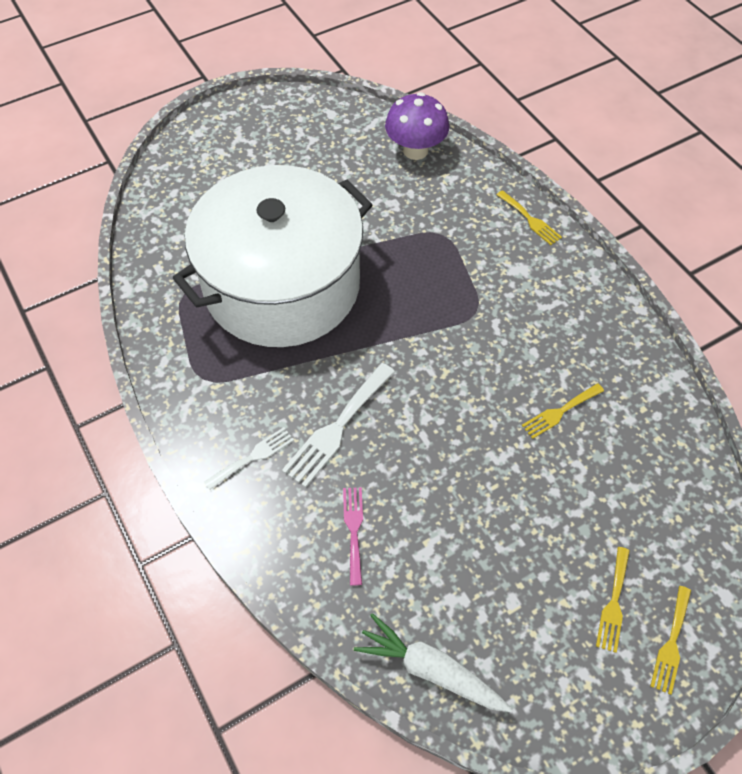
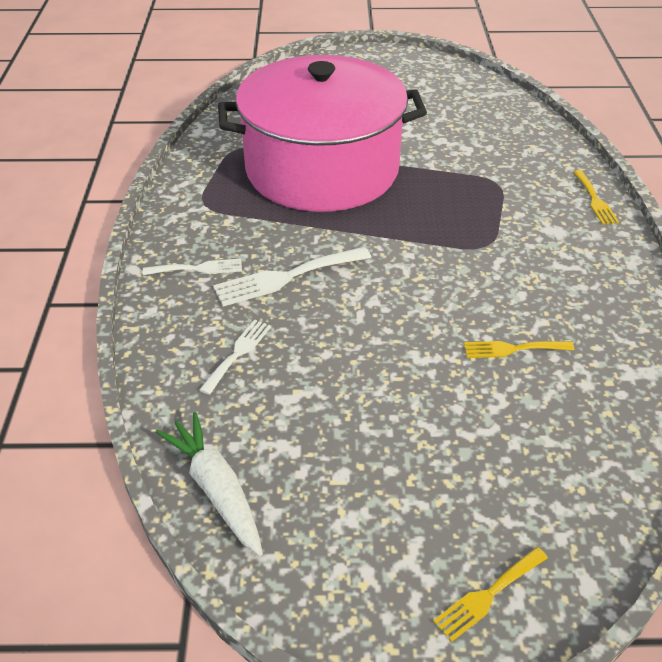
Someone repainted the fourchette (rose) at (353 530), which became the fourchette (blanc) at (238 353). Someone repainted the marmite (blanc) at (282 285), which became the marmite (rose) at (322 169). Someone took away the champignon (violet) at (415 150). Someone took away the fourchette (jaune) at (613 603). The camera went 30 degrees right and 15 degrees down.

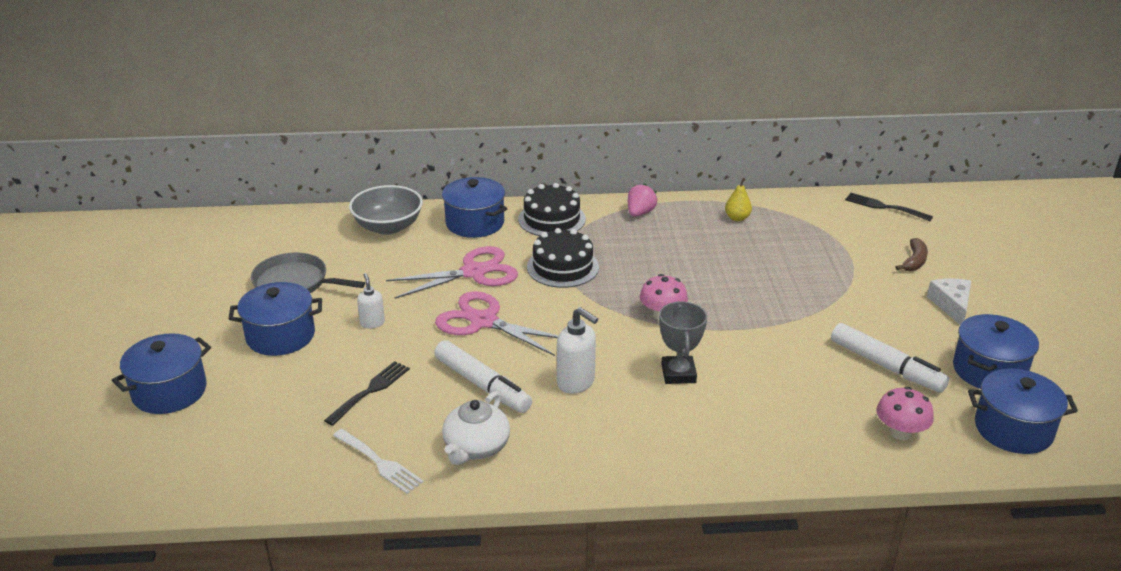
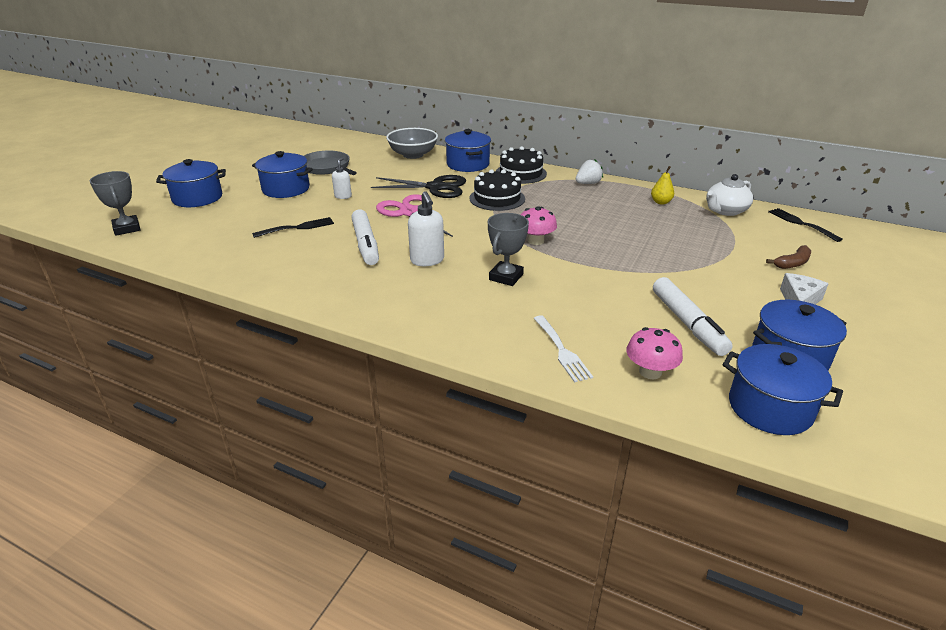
Someone put down the trophée (gris) at (127 228). Someone repainted the ciseaux (rose) at (474 272), which became the ciseaux (noir) at (435 187). Someone carried the fourchette (blanc) from (379 462) to (561 350). Someone repainted the fraise (rose) at (640 213), which became the fraise (blanc) at (588 183). Someone carried the théière (blanc) from (476 447) to (725 211). The camera went 30 degrees right and 0 degrees up.

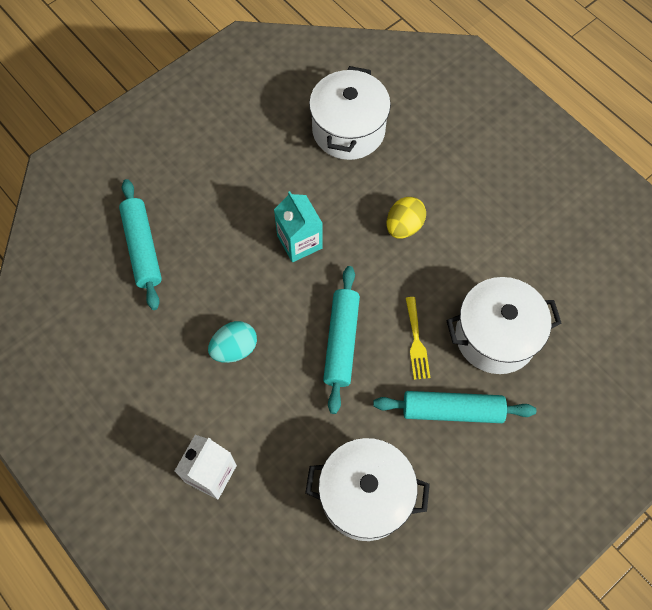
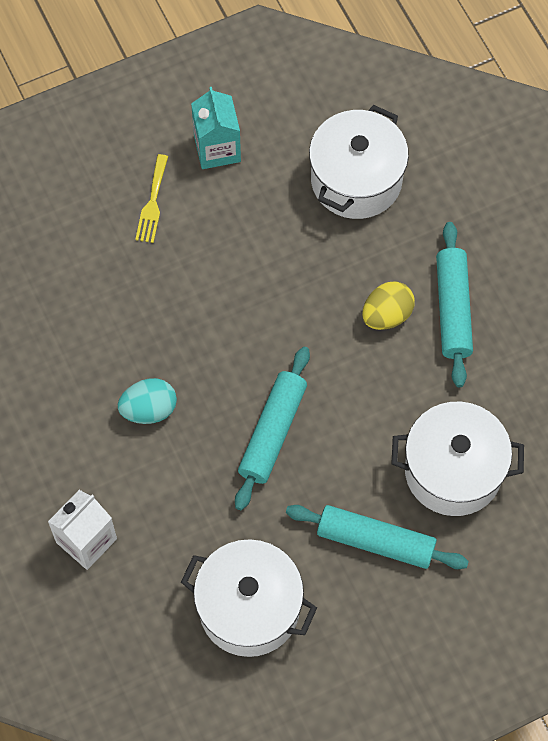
Someone carried the fourchette (jaune) from (416 342) to (152 203). Someone carried the brique de lait (turquoise) from (299 242) to (217 148). Someone carried the rouleau à pâtisserie (turquoise) from (143 248) to (453 309). The camera went 15 degrees right and 0 degrees up.

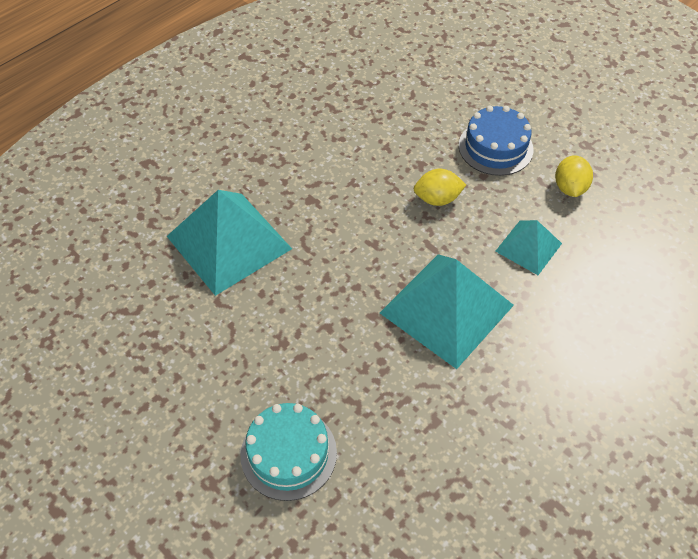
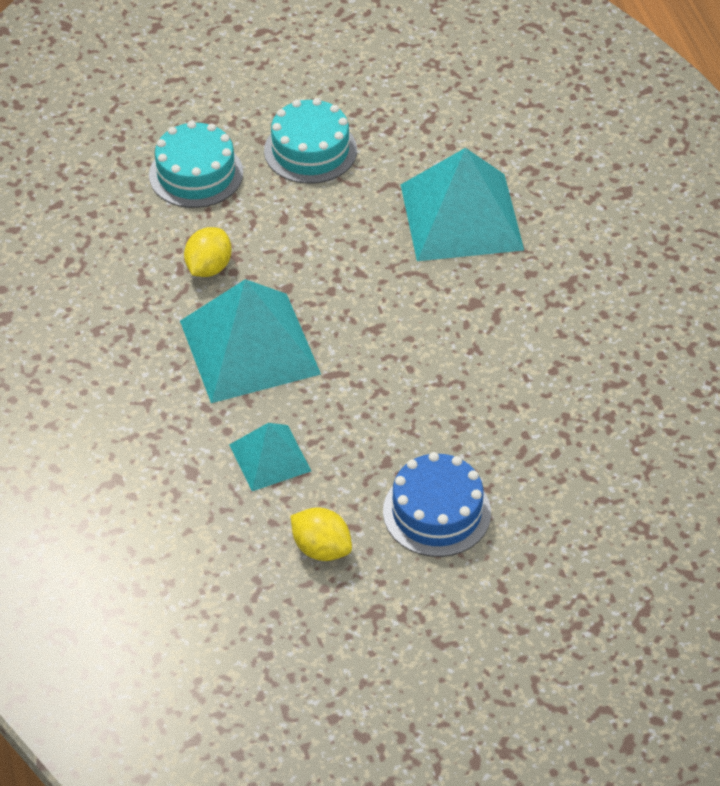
Someone carried the citron (jaune) from (437 199) to (209 267). Someone put down the gâteau (turquoise) at (310 150). The camera went 120 degrees right and 5 degrees down.

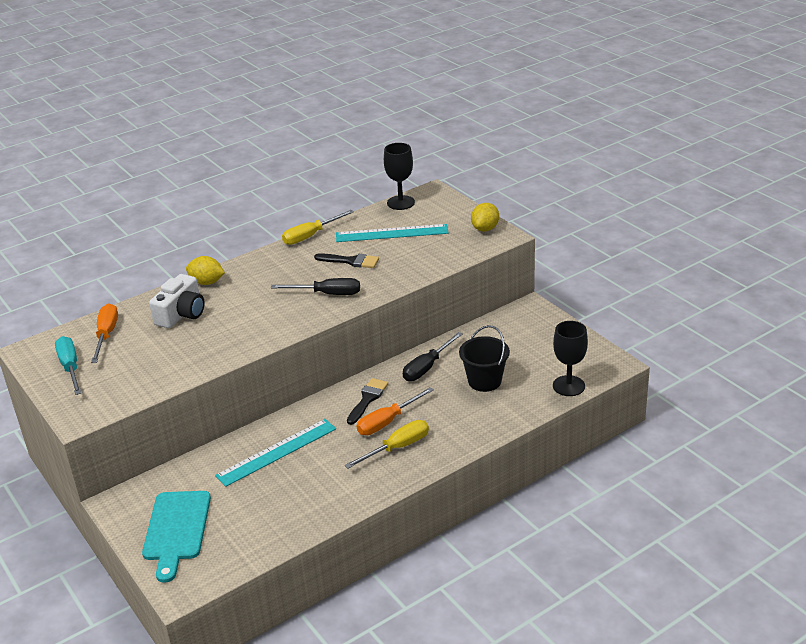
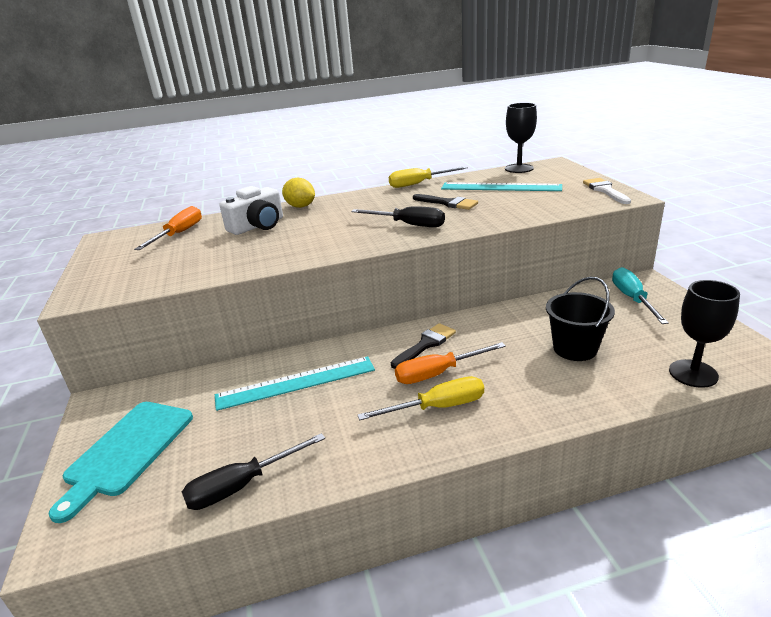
Someone carried the tournevis (noir) from (427 367) to (242 485). Someone swapped the citron (jaune) at (485 228) for the pinceau (blanc) at (605 190). Someone carried the tournevis (turquoise) from (70 367) to (632 299). The camera went 20 degrees right and 5 degrees down.

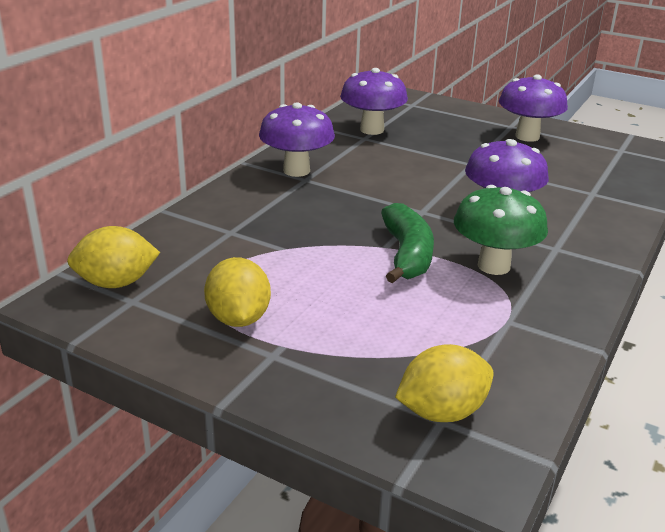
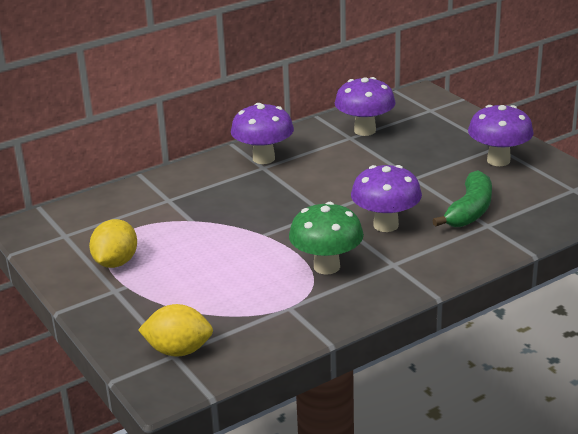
Someone carried the banane (vert) from (407 255) to (469 211). Someone took away the citron (jaune) at (116 283). The camera went 30 degrees right and 0 degrees up.

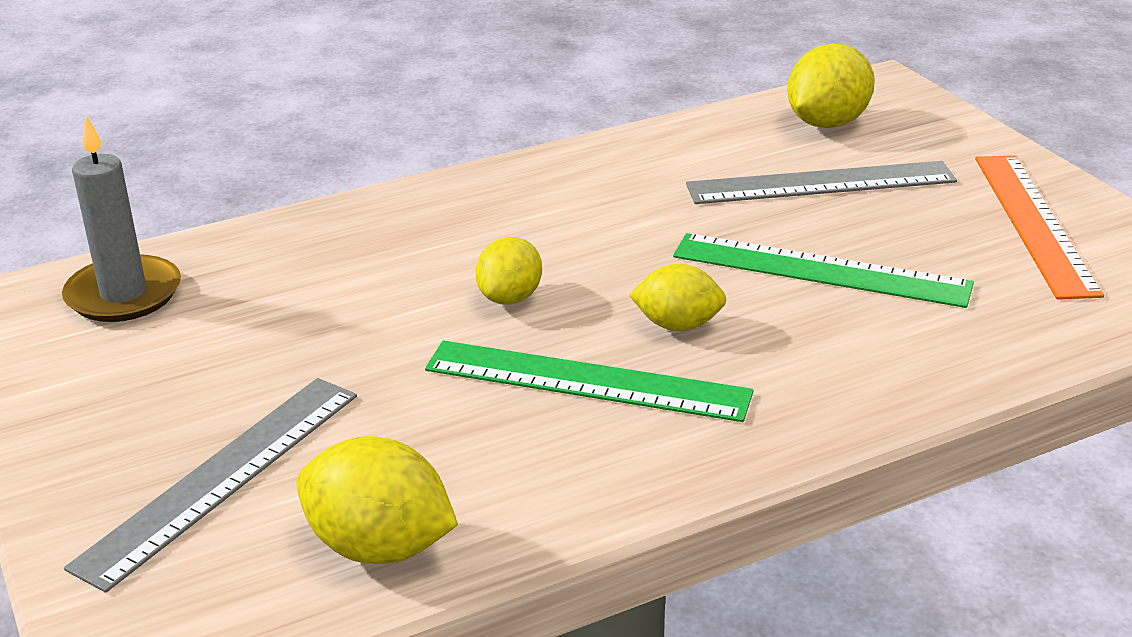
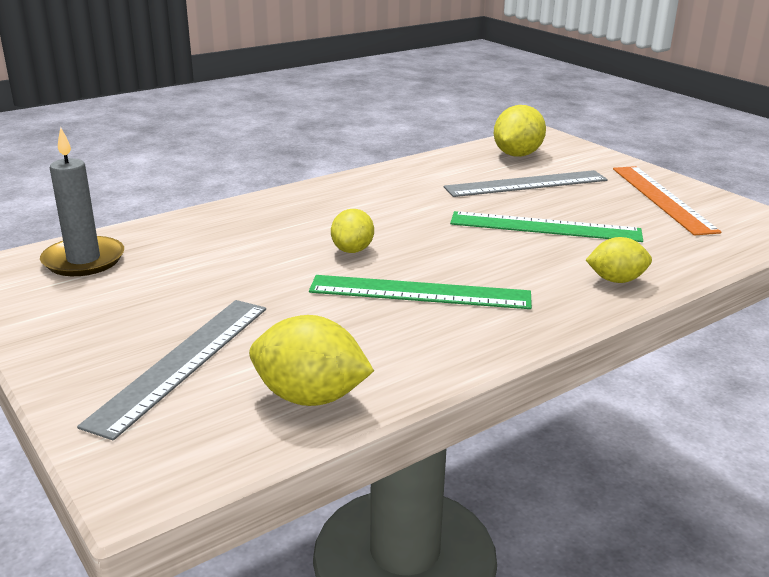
Someone carried the citron (jaune) from (678 325) to (616 280). The camera went 10 degrees left and 5 degrees down.

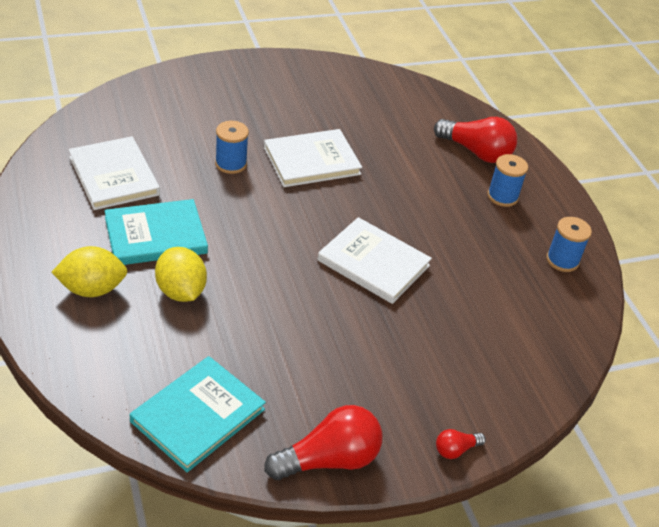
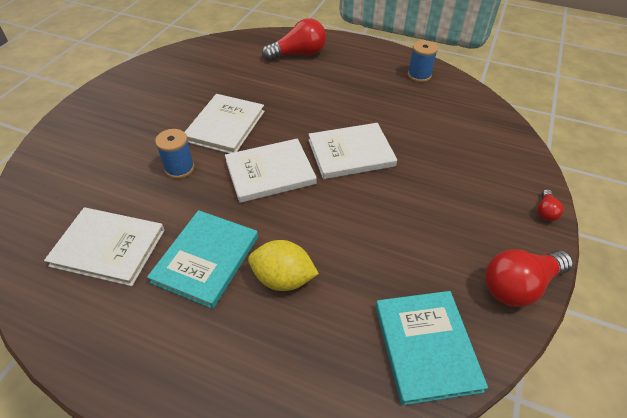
Someone put down the livre (blanc) at (270 172). Someone rotated the ampoule (rouge) at (329 460) by 135 degrees counterclockwise. Someone took away the citron (jaune) at (92 289). Someone took away the bobine (bleu) at (502 196). The camera went 45 degrees left and 5 degrees up.

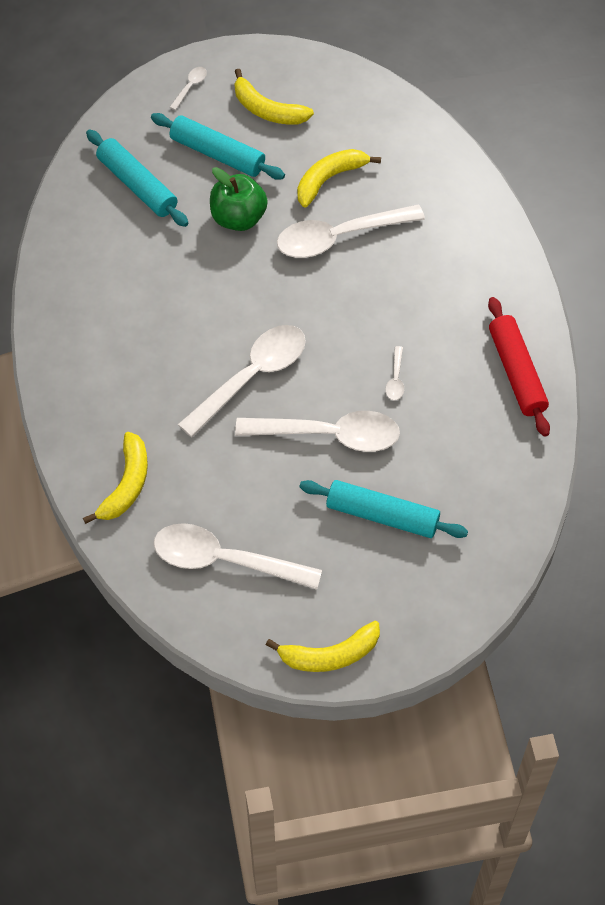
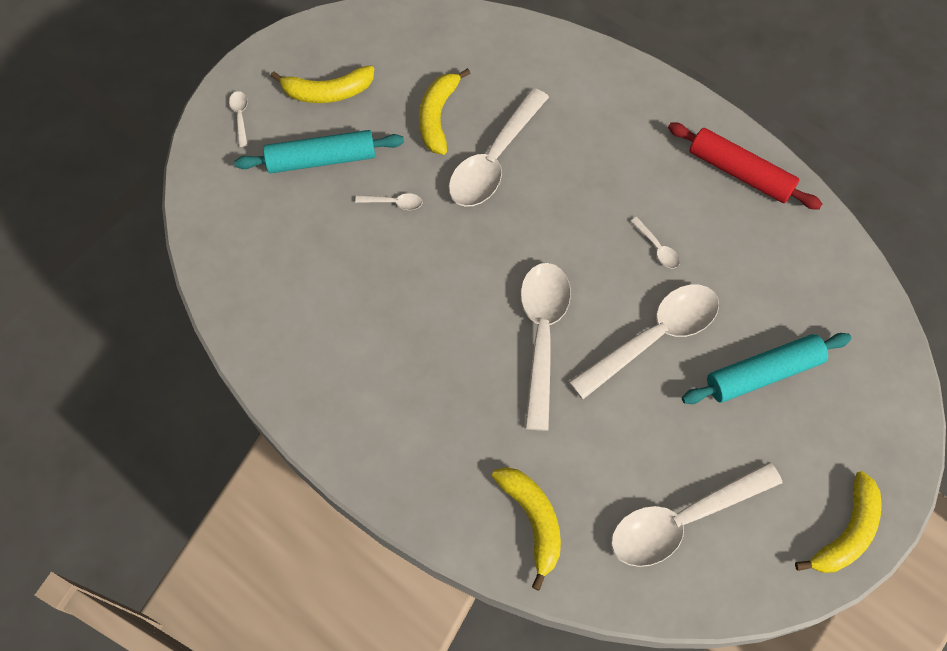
Someone swapped the pomme (vert) at (238 218) for the cuillère (blanc) at (394 203). Someone took away the rouleau à pâtisserie (turquoise) at (137 185). The camera went 40 degrees left and 5 degrees up.

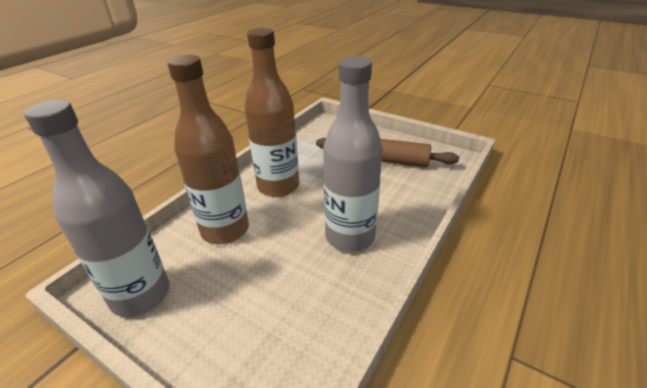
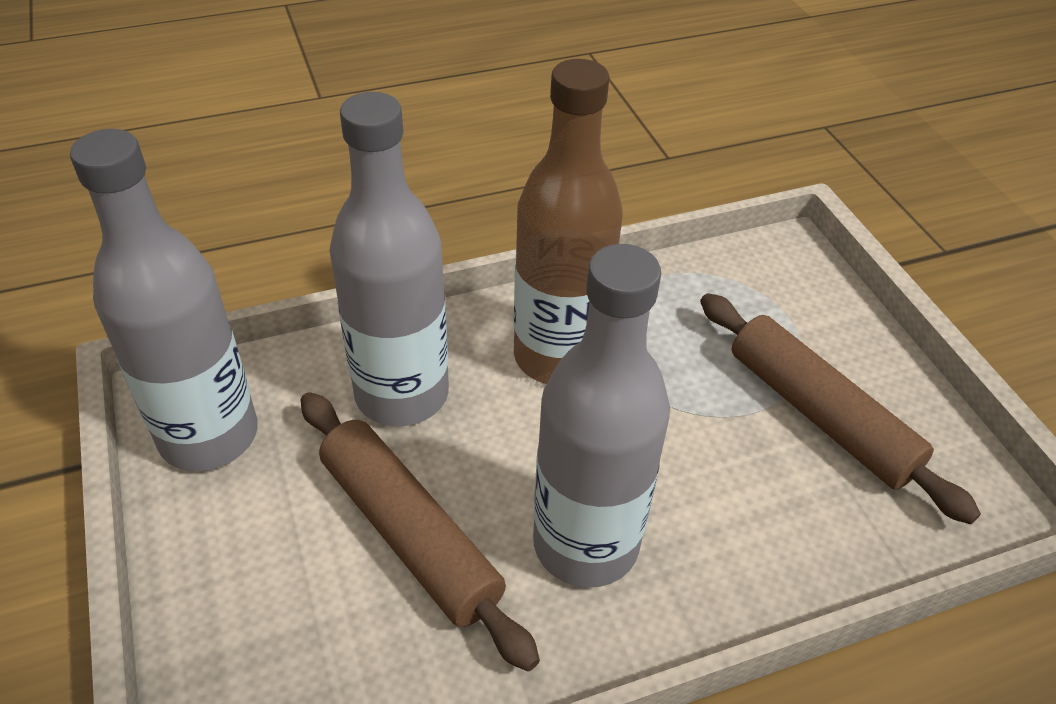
Someone put down the rouleau à pâtisserie (marron) at (409 533). Someone repainted the bouteille (marron) at (225 230), which became the bouteille (gris) at (402 394). The camera went 35 degrees right and 10 degrees up.

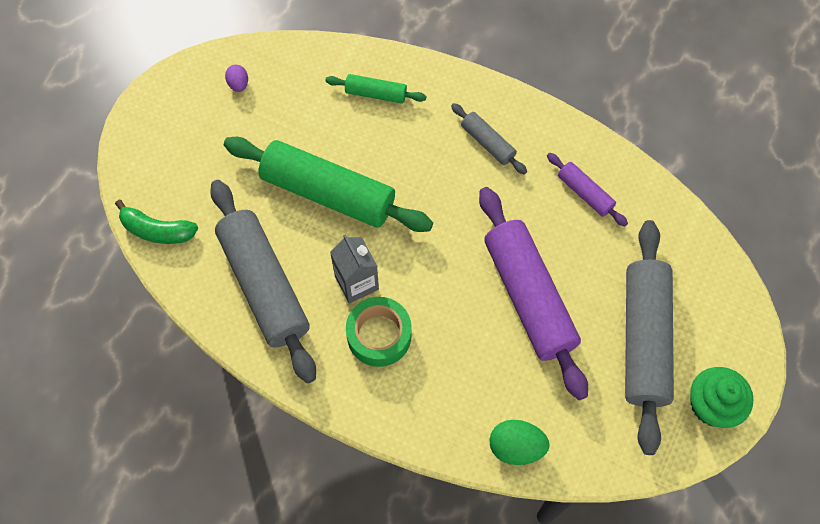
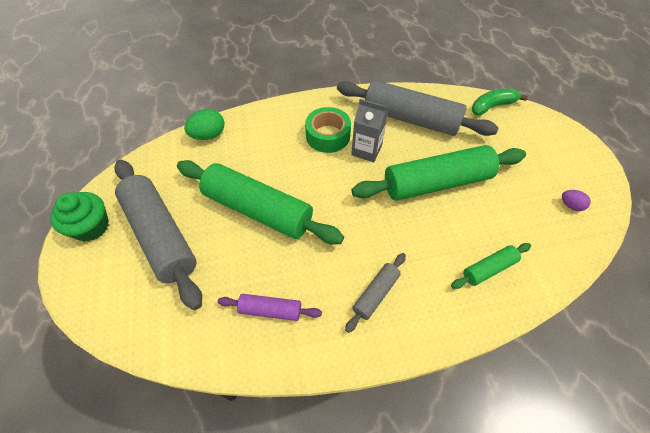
Someone repainted the rouleau à pâtisserie (violet) at (528 297), which became the rouleau à pâtisserie (vert) at (258 210). Someone rotated the rouleau à pâtisserie (gris) at (487 143) by 60 degrees counterclockwise. The camera went 140 degrees right and 10 degrees down.

